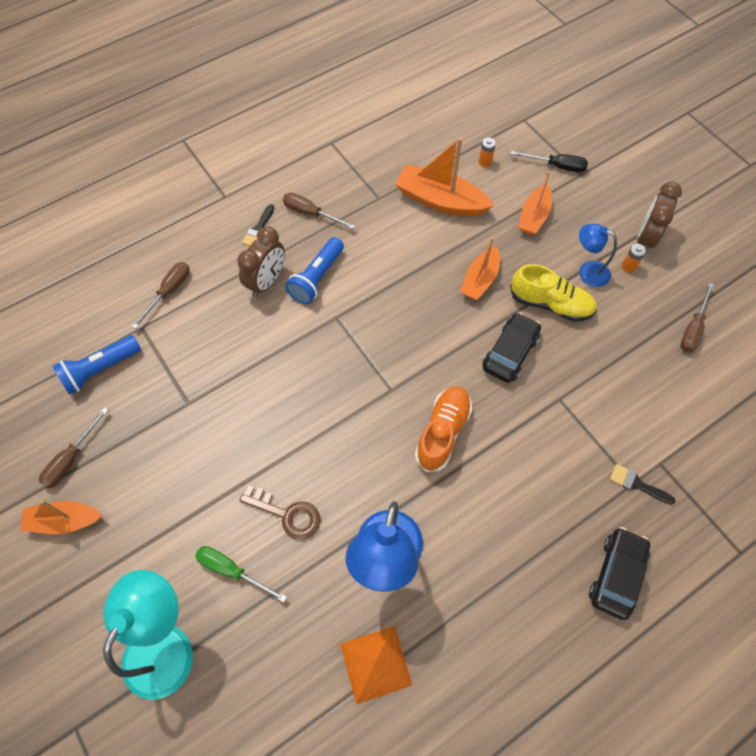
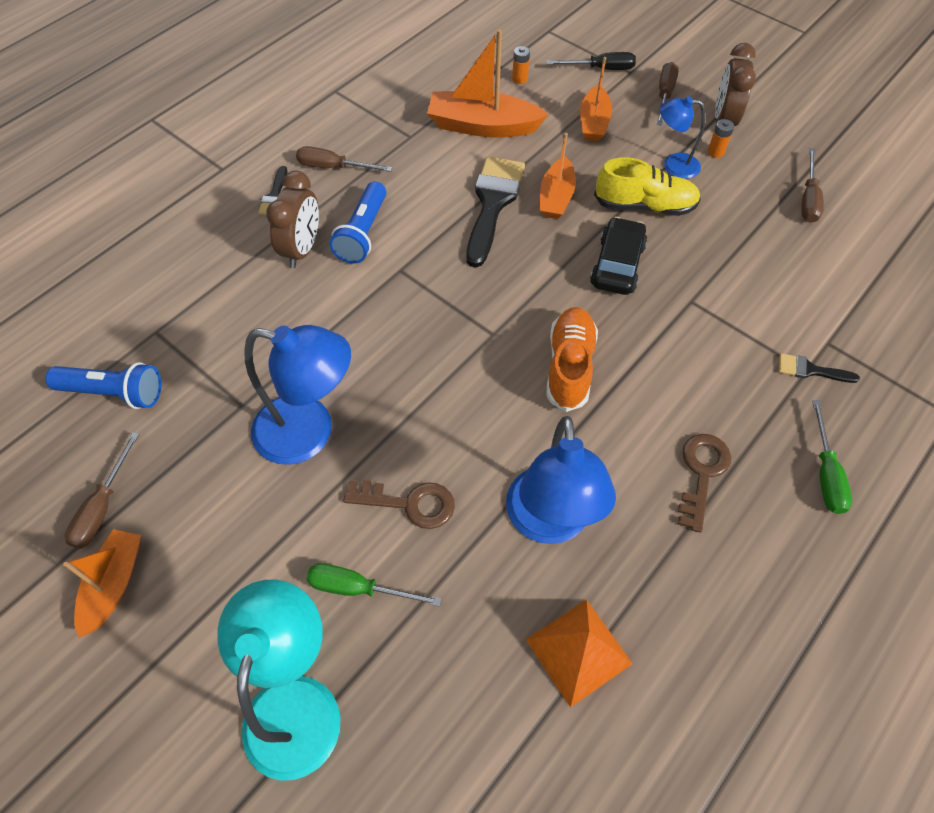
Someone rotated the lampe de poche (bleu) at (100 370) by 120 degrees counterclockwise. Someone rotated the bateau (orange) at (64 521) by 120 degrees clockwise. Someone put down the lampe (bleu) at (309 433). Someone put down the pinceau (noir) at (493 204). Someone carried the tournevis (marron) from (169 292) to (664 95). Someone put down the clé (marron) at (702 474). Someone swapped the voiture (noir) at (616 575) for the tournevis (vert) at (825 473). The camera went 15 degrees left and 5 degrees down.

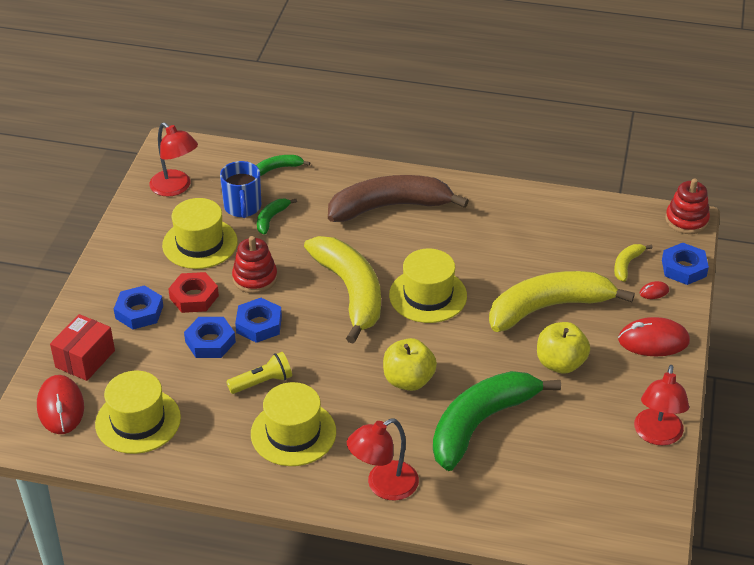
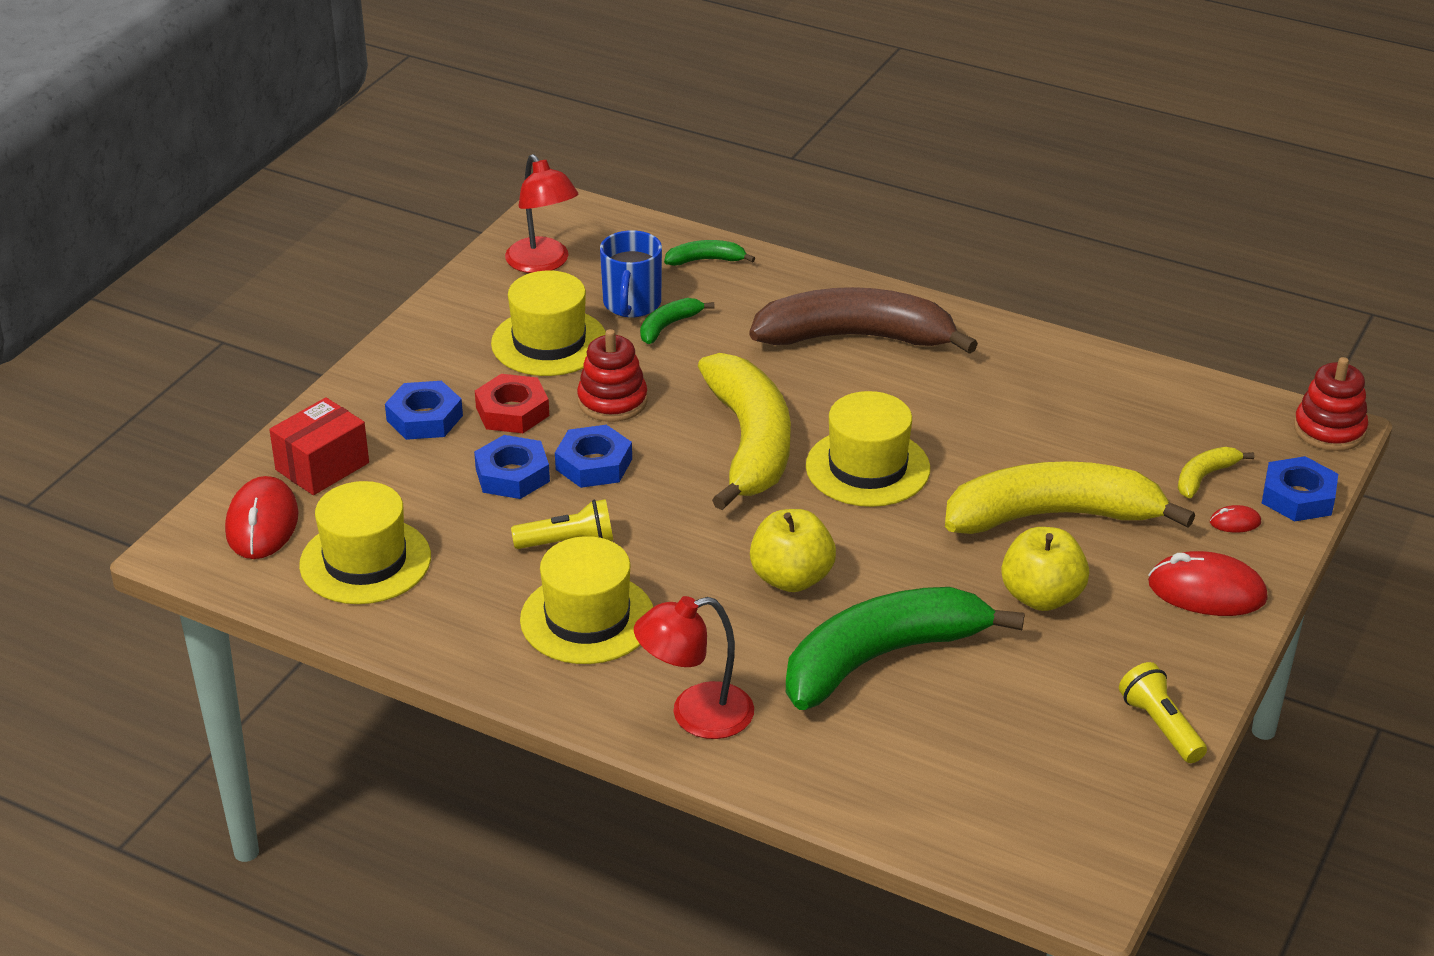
Someone swapped the lampe (rouge) at (657 435) for the lampe de poche (jaune) at (1160 726). The camera went 15 degrees right and 5 degrees down.

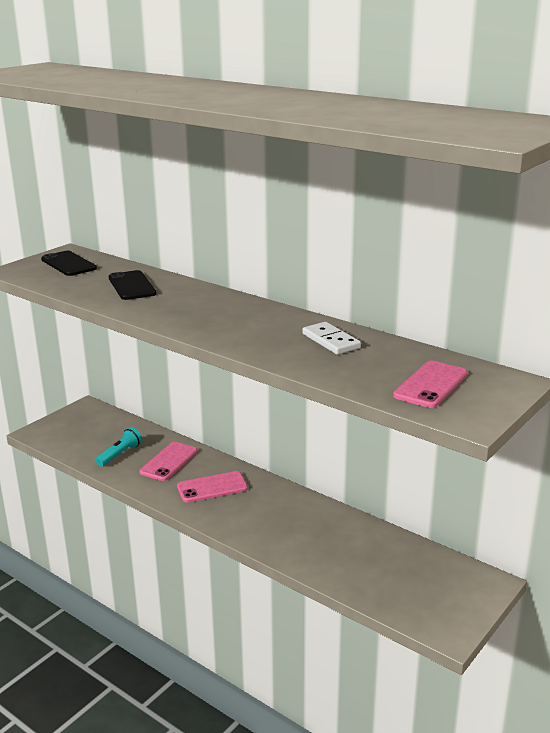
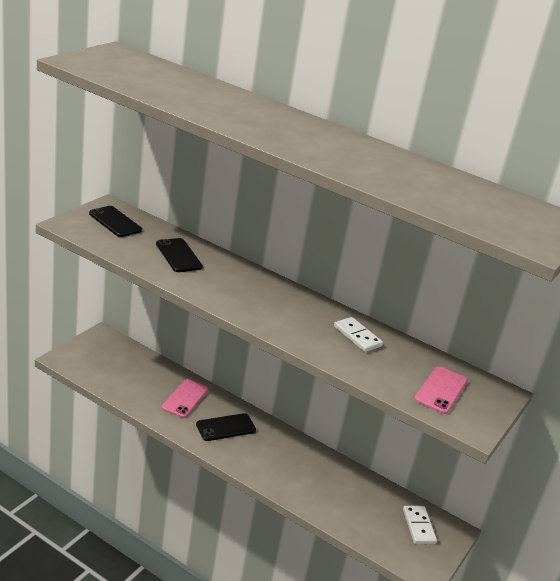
Someone repainted the téléphone (rose) at (212 487), which became the téléphone (noir) at (226 427). Someone put down the domino (blanc) at (418 526). Someone took away the lampe de poche (turquoise) at (120 454). The camera went 10 degrees left and 5 degrees up.

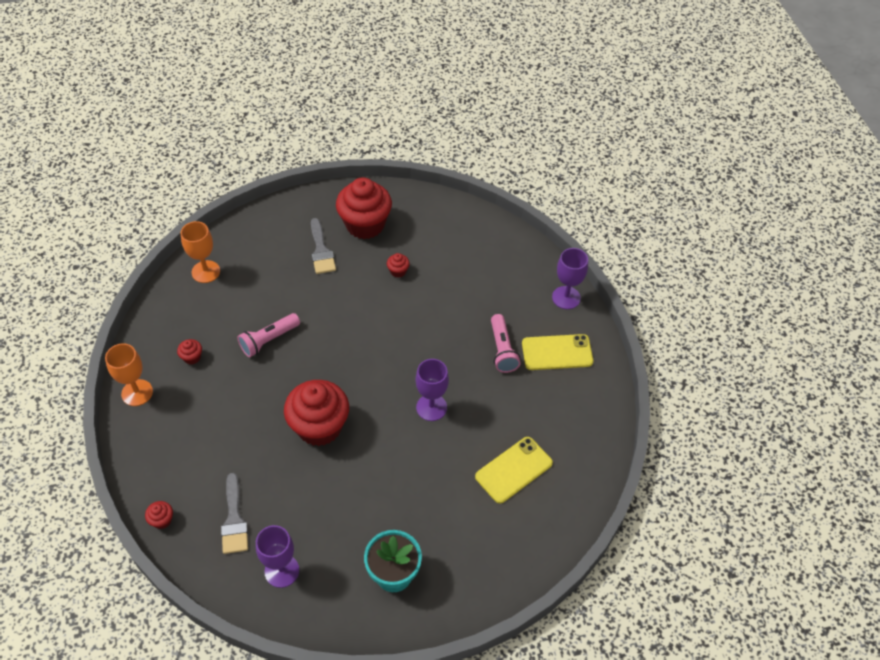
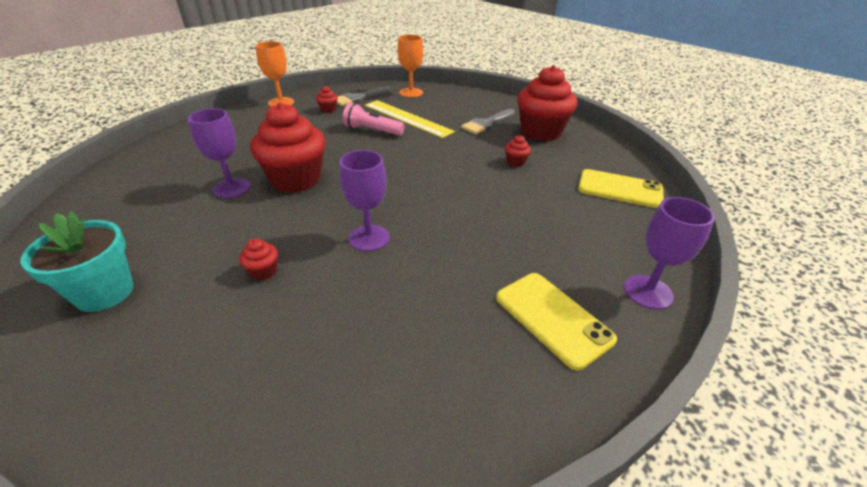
Someone carried the verre à pied (violet) from (282 571) to (231 188). Someone carried the muffin (rouge) from (162 520) to (263 271). Someone carried the pinceau (gris) from (234 520) to (359 98). Someone put down the règle (jaune) at (407 118). Someone carried the téléphone (jaune) from (514 470) to (620 189). Someone took away the lampe de poche (rose) at (502 350). The camera went 60 degrees right and 15 degrees down.

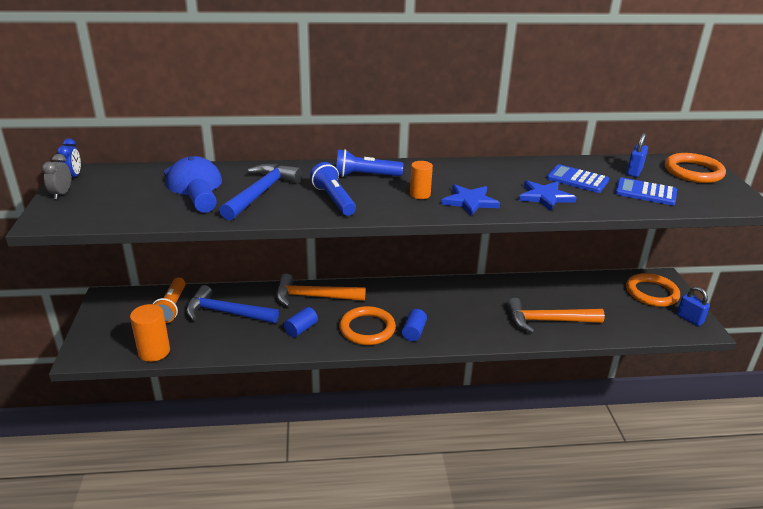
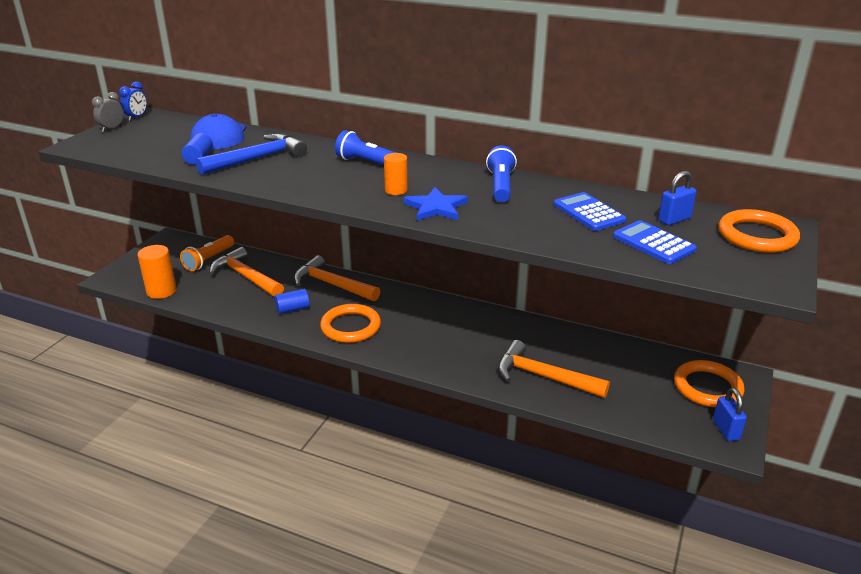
Someone repainted the marteau (bleu) at (226 313), which became the marteau (orange) at (246 277). Someone carried the lampe de poche (bleu) from (334 200) to (500 186). Someone took away the cylindre (bleu) at (414 332). Someone took away the étoile (bleu) at (545 197). The camera went 30 degrees right and 0 degrees up.

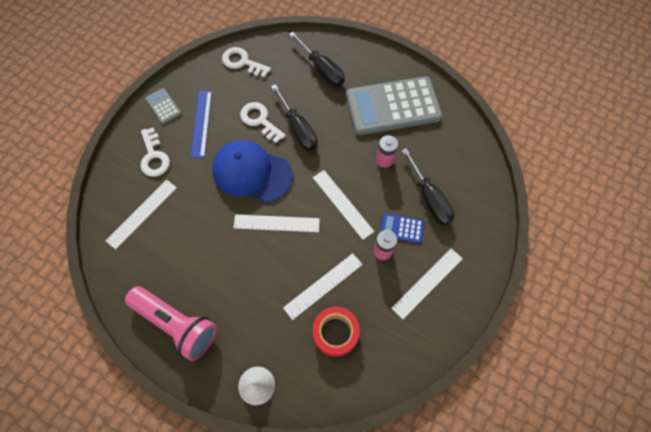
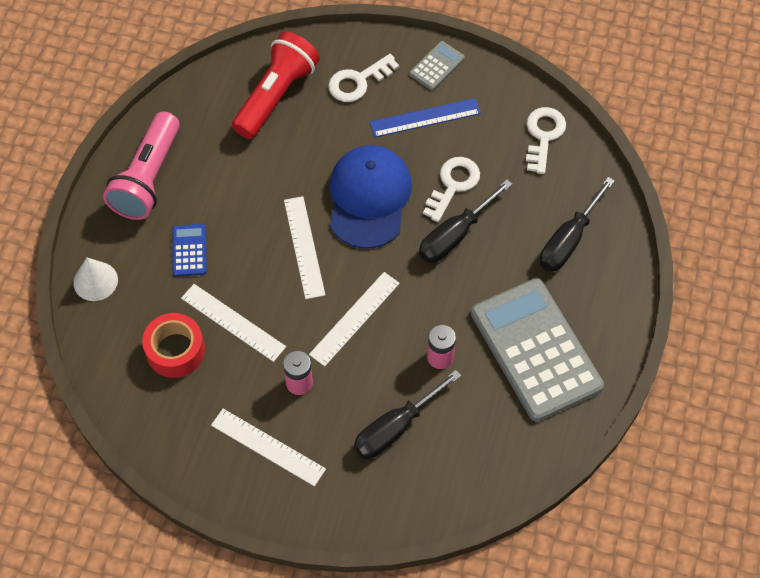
Someone carried the calculatrice (bleu) from (401 228) to (189 250). Someone swapped the règle (blanc) at (142 213) for the lampe de poche (rouge) at (276 96). The camera went 75 degrees right and 5 degrees down.

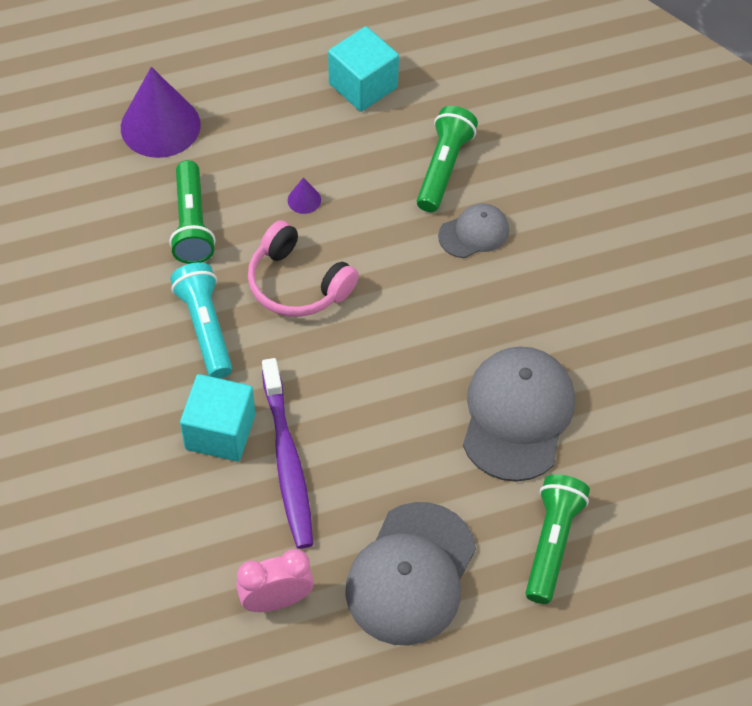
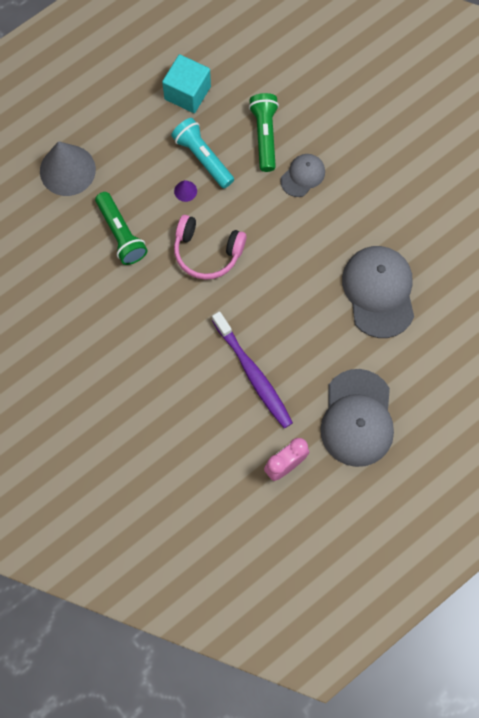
Someone repainted the cône (violet) at (160 126), which became the cône (gris) at (67 170). Someone carried the lampe de poche (turquoise) from (205 328) to (203 158). Someone took away the cube (turquoise) at (220 432). Someone took away the lampe de poche (vert) at (552 543). The camera went 20 degrees left and 15 degrees up.

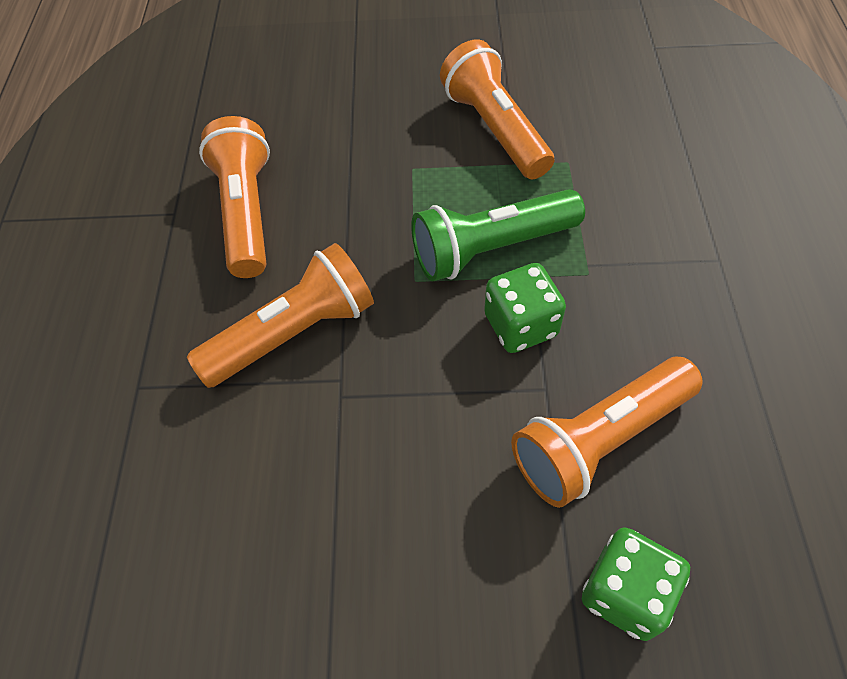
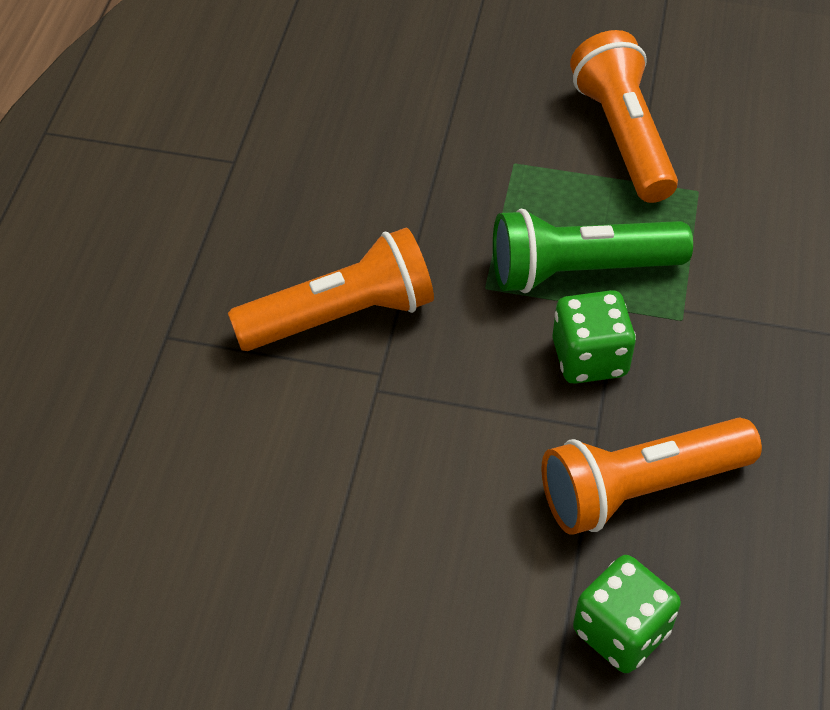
Someone took away the lampe de poche (orange) at (246 212). The camera went 10 degrees right and 5 degrees down.

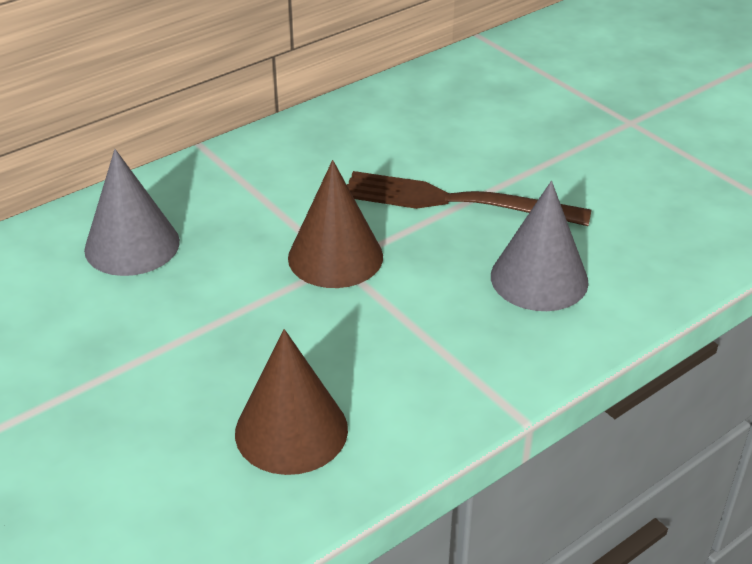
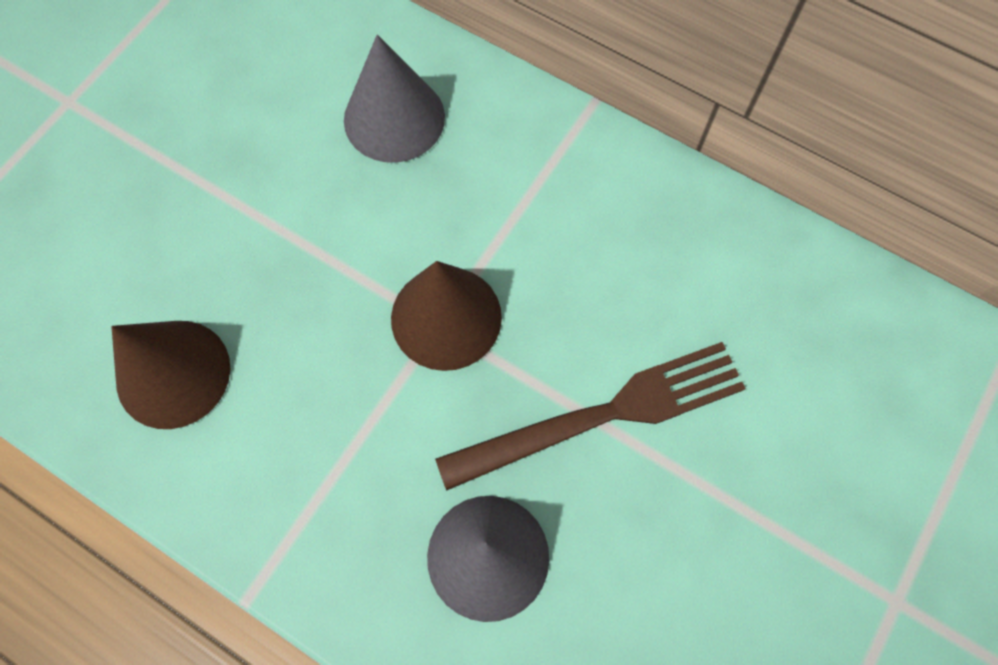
Someone rotated the fourchette (marron) at (456 201) by 75 degrees clockwise. The camera went 70 degrees right and 30 degrees up.

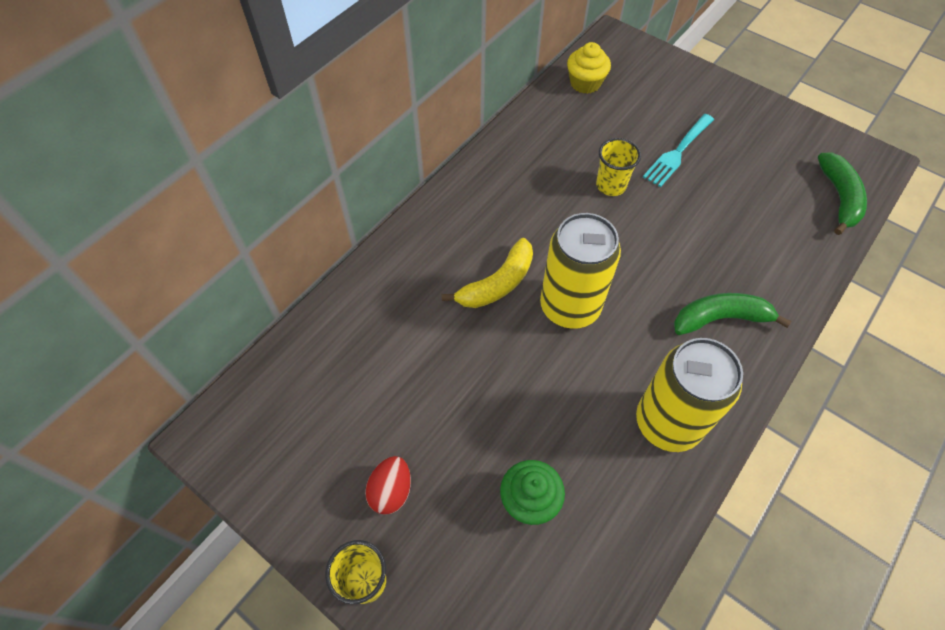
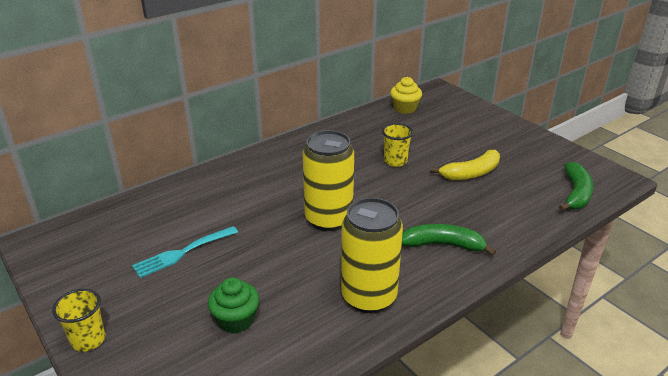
Someone carried the fourchette (turquoise) from (677 152) to (182 252). Someone carried the banane (jaune) from (497 284) to (471 173). Someone took away the œuf (rouge) at (391 491). The camera went 15 degrees right and 25 degrees down.

